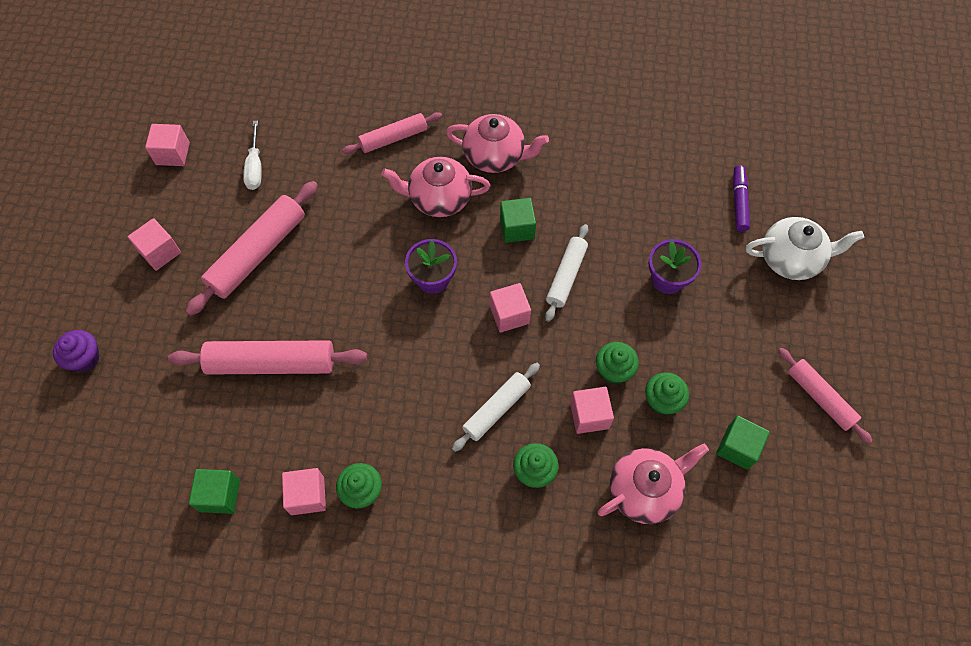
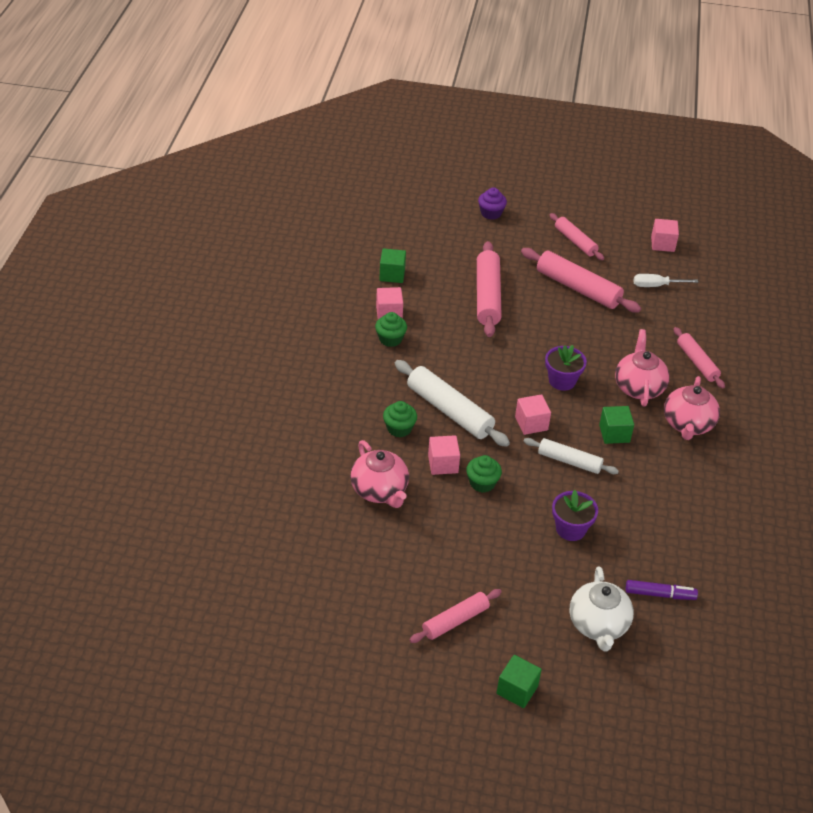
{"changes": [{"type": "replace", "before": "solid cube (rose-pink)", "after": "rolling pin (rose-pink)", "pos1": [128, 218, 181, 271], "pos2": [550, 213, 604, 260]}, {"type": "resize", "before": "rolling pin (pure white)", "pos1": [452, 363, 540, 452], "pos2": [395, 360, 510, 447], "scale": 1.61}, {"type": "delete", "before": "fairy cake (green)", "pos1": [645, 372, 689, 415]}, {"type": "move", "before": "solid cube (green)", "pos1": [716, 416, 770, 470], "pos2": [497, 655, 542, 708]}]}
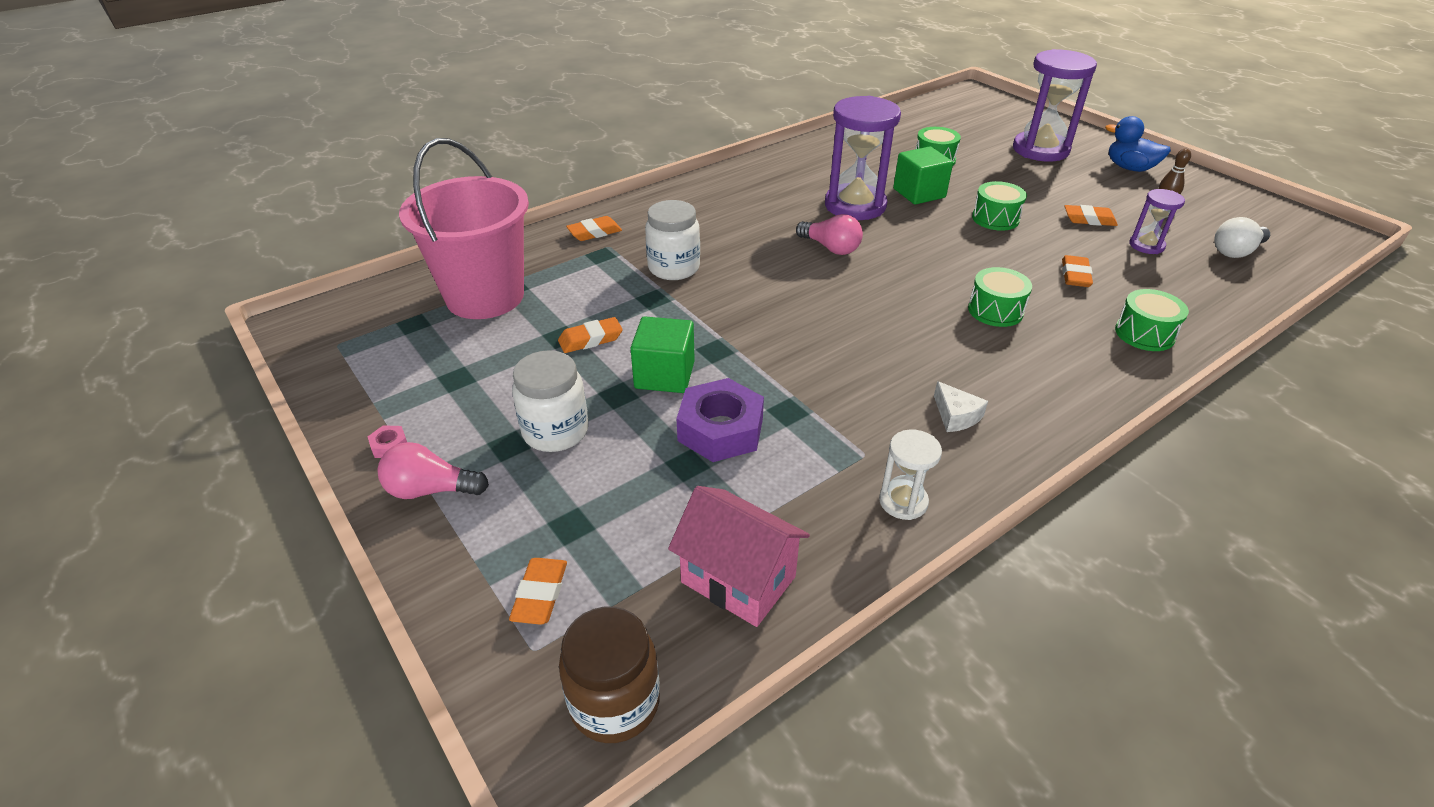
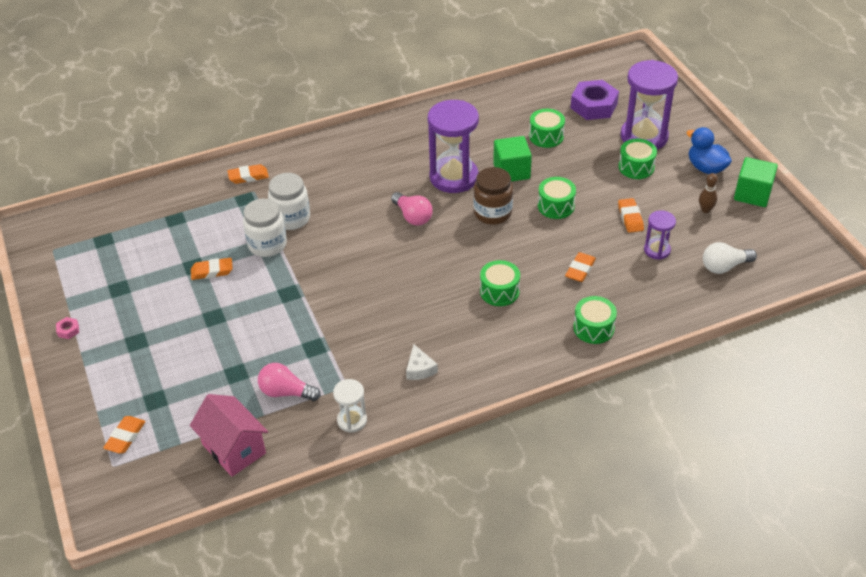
{"changes": [{"type": "delete", "before": "bucket (rose-pink)", "pos1": [399, 138, 529, 319]}, {"type": "rotate", "before": "eraser (orange-coloured)", "pos1": [1065, 205, 1118, 226], "pos2": [618, 198, 644, 233], "turn": 60}, {"type": "move", "before": "solid cube (green)", "pos1": [631, 316, 695, 393], "pos2": [734, 157, 778, 207]}, {"type": "move", "before": "preserve jar (pure white)", "pos1": [512, 350, 588, 452], "pos2": [243, 198, 287, 257]}, {"type": "move", "before": "hexagon nut (royal purple)", "pos1": [677, 378, 764, 462], "pos2": [571, 80, 619, 120]}, {"type": "move", "before": "lightbulb (rose-pink)", "pos1": [378, 442, 489, 499], "pos2": [258, 363, 321, 401]}, {"type": "move", "before": "preserve jar (russet)", "pos1": [559, 607, 660, 743], "pos2": [473, 167, 513, 225]}, {"type": "insert", "after": "drum (green)", "pos2": [618, 139, 657, 179]}]}
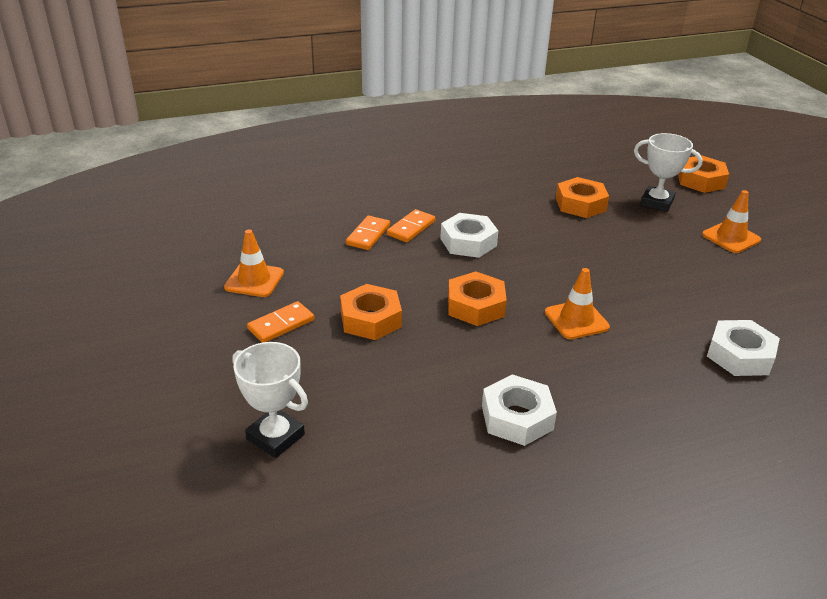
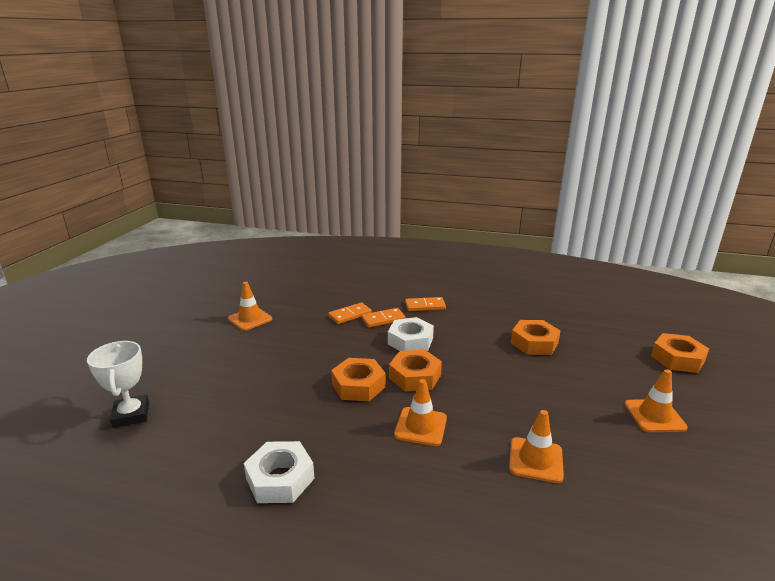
{"changes": [{"type": "delete", "before": "trophy (pure white)", "pos1": [634, 133, 702, 212]}, {"type": "move", "before": "hexagon nut (orange-coloured)", "pos1": [340, 284, 402, 340], "pos2": [389, 350, 442, 392]}, {"type": "move", "before": "domino tile (orange-coloured)", "pos1": [247, 301, 314, 342], "pos2": [405, 297, 446, 311]}, {"type": "delete", "before": "hexagon nut (pure white)", "pos1": [707, 320, 780, 376]}, {"type": "insert", "after": "safety cone (orange-coloured)", "pos2": [509, 410, 564, 483]}]}
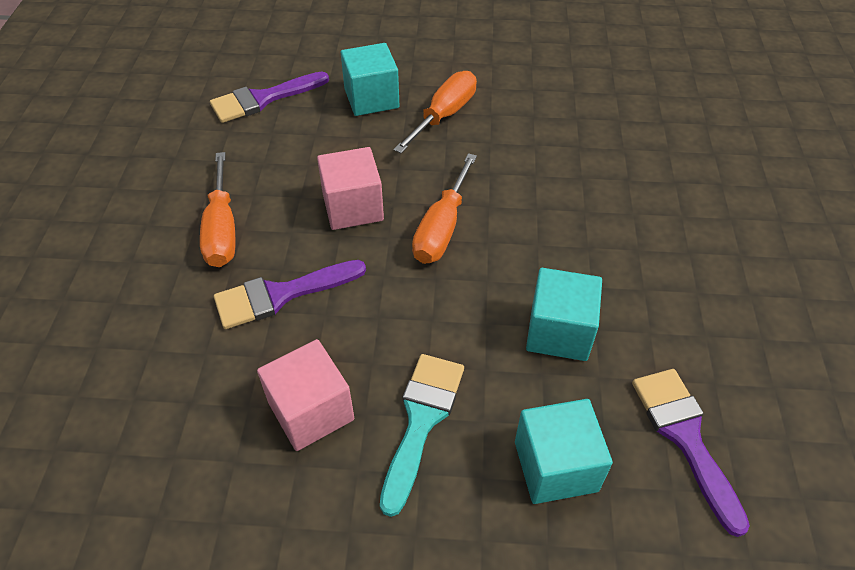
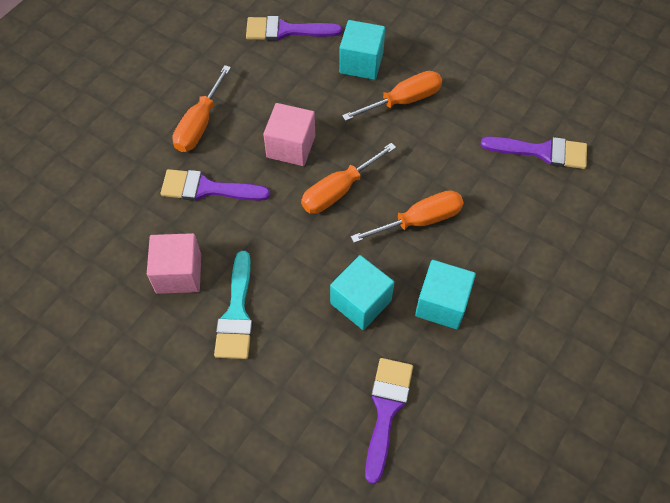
{"changes": [{"type": "rotate", "before": "paintbrush (teal)", "pos1": [380, 354, 464, 517], "pos2": [214, 251, 253, 359], "turn": 135}, {"type": "move", "before": "solid cube (teal)", "pos1": [515, 399, 613, 504], "pos2": [415, 260, 476, 329]}, {"type": "insert", "after": "paintbrush (royal purple)", "pos2": [481, 136, 587, 169]}, {"type": "insert", "after": "hand screwdriver (orange-coloured)", "pos2": [351, 190, 464, 243]}]}
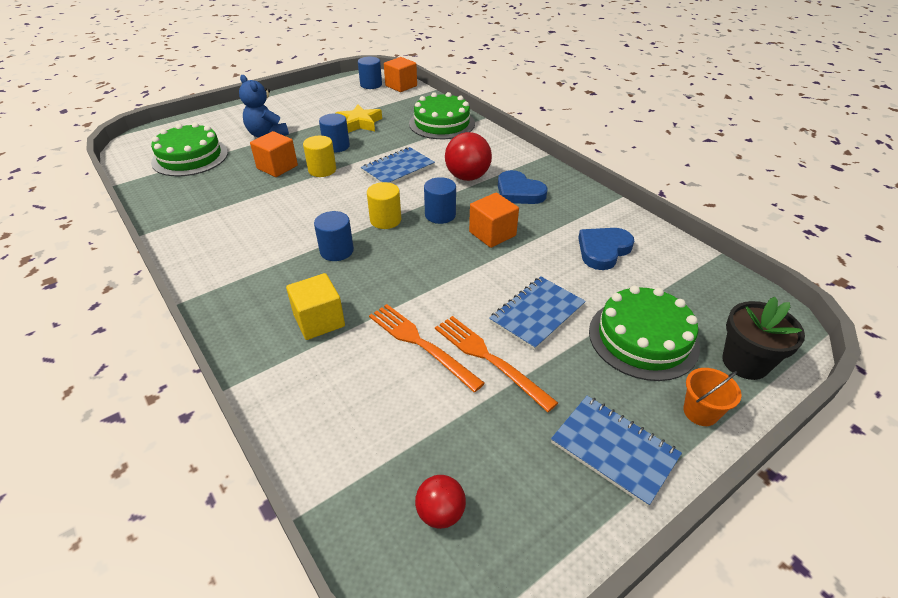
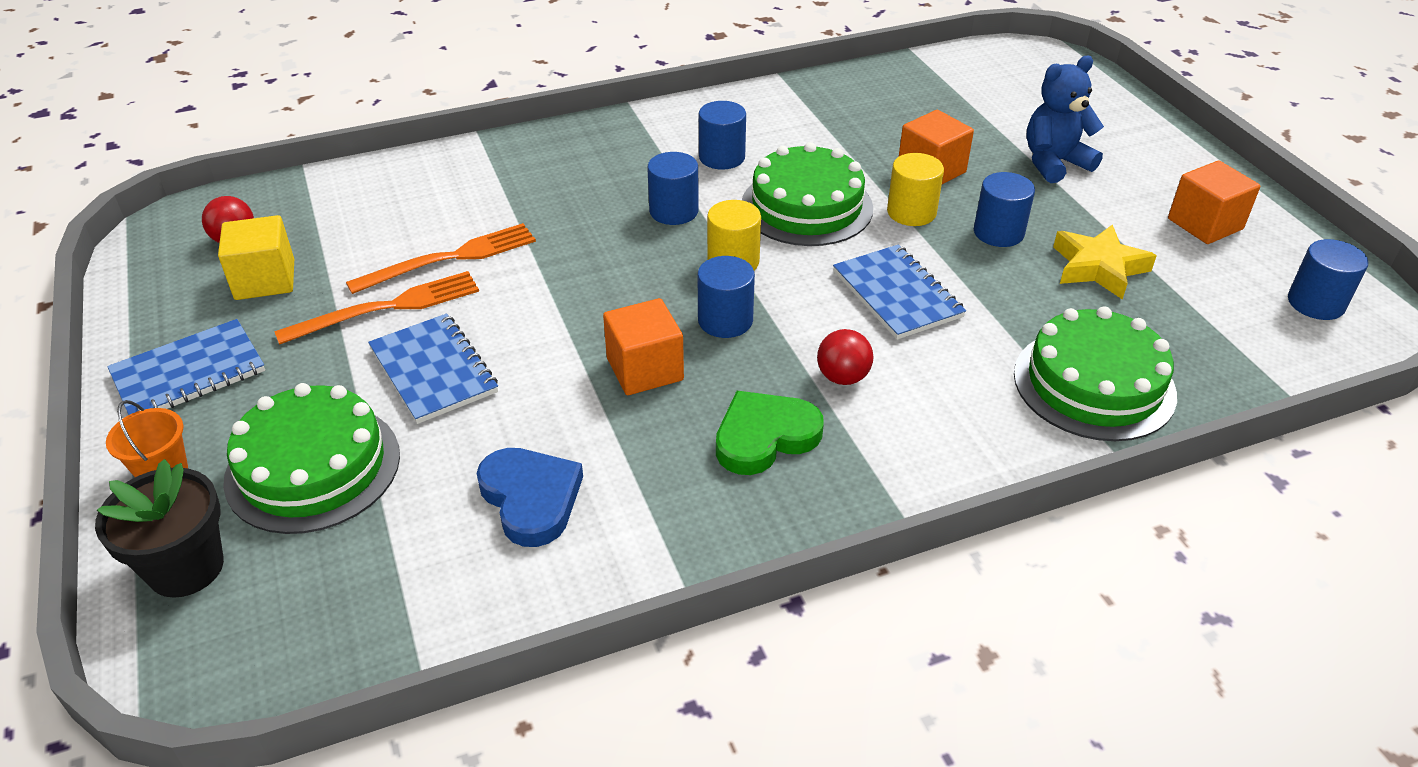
{"changes": [{"type": "move", "before": "solid cube (orange-coloured)", "pos1": [384, 57, 417, 92], "pos2": [1168, 160, 1260, 244]}, {"type": "move", "before": "cake (green)", "pos1": [151, 122, 228, 177], "pos2": [742, 142, 873, 246]}, {"type": "resize", "before": "sphere (red)", "pos1": [445, 132, 492, 181], "pos2": [817, 329, 873, 385], "scale": 0.58}, {"type": "recolor", "before": "heart shape (blue)", "after": "heart shape (green)", "pos1": [498, 170, 548, 204], "pos2": [716, 391, 824, 475]}, {"type": "move", "before": "solid cube (yellow)", "pos1": [286, 273, 345, 340], "pos2": [218, 215, 294, 300]}, {"type": "insert", "after": "cylinder (blue)", "pos2": [699, 101, 746, 170]}]}
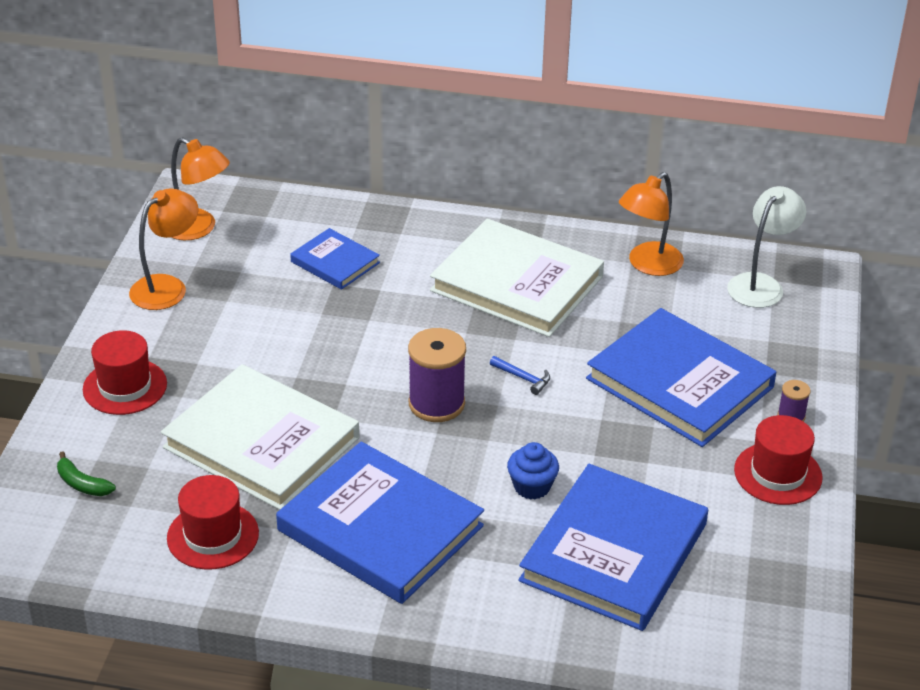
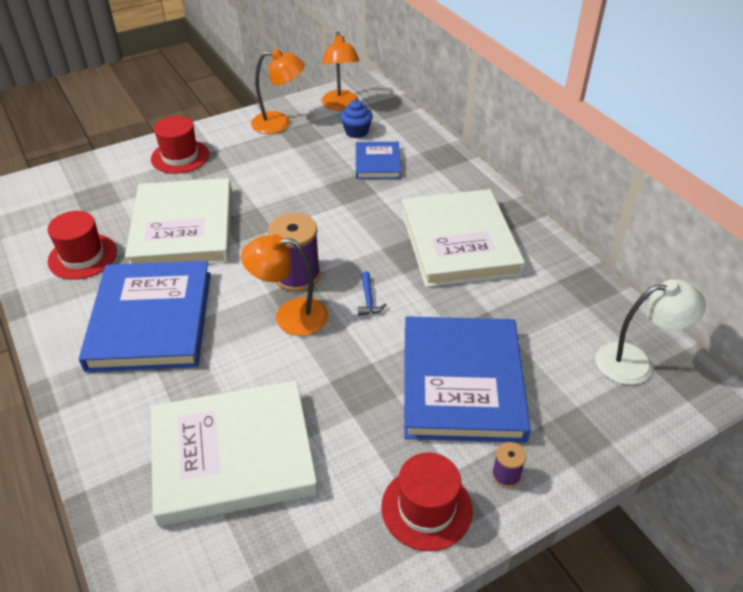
{"changes": [{"type": "move", "before": "lamp (orange-coloured)", "pos1": [619, 172, 684, 276], "pos2": [241, 234, 328, 336]}, {"type": "move", "before": "fairy cake (blue)", "pos1": [507, 442, 559, 499], "pos2": [340, 100, 373, 138]}, {"type": "delete", "before": "toy banana (green)", "pos1": [57, 452, 116, 496]}, {"type": "recolor", "before": "hardback (blue)", "after": "hardback (pure white)", "pos1": [519, 464, 708, 631], "pos2": [151, 380, 318, 526]}]}
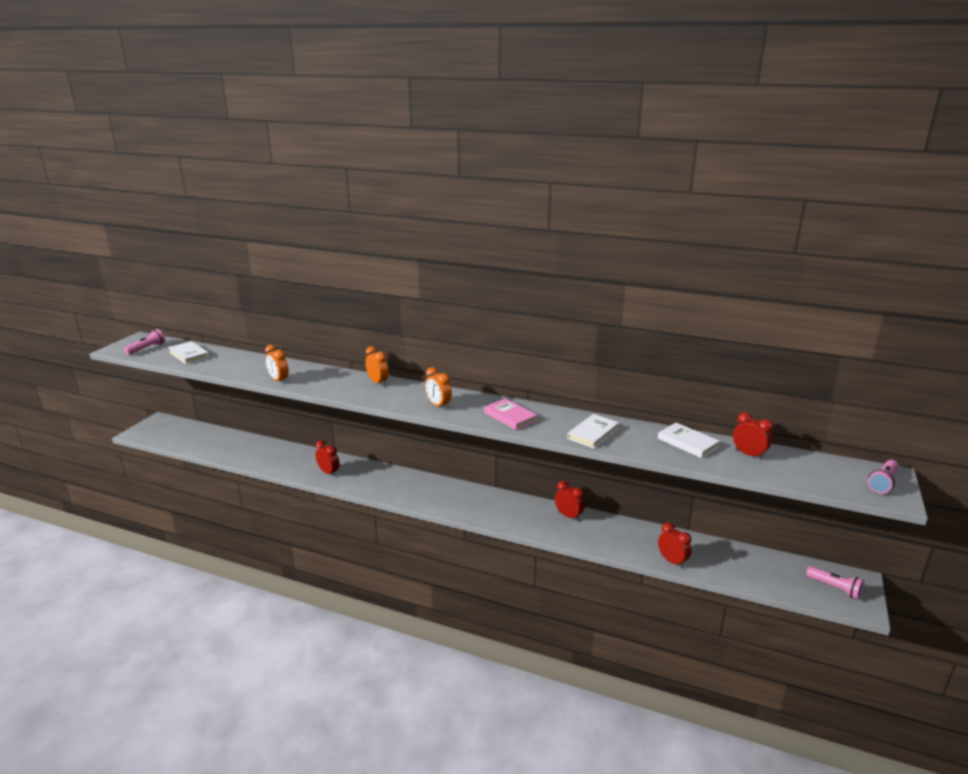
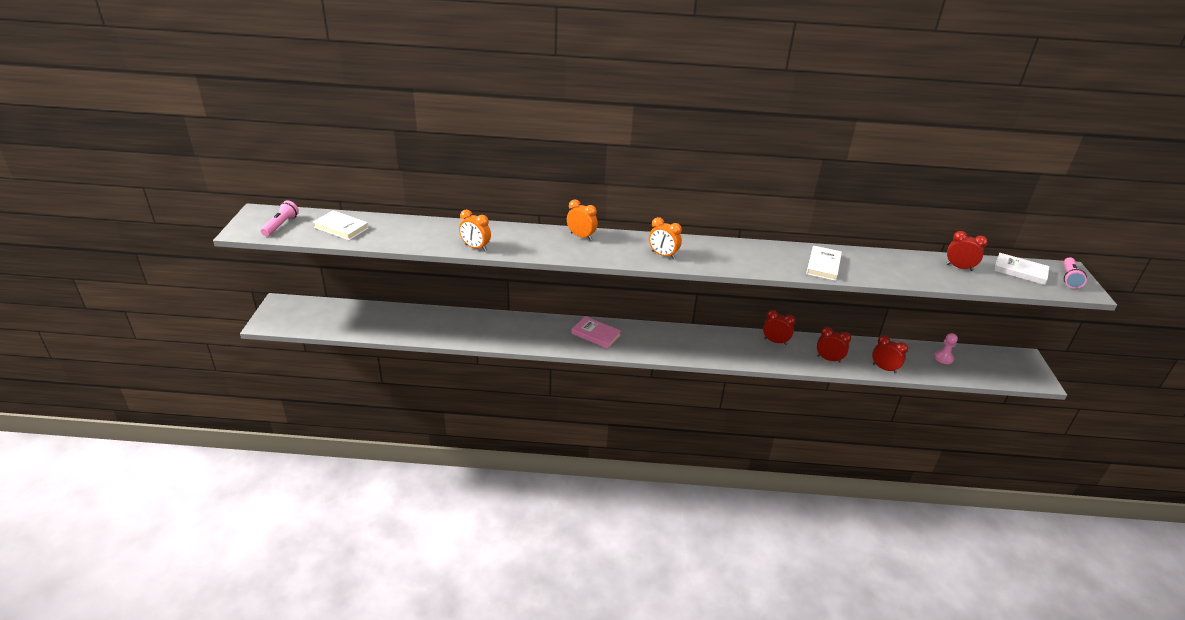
{"changes": [{"type": "move", "before": "hardback (rose-pink)", "pos1": [484, 398, 538, 430], "pos2": [571, 316, 621, 349]}, {"type": "move", "before": "hardback (pure white)", "pos1": [658, 423, 720, 458], "pos2": [994, 253, 1050, 285]}, {"type": "move", "before": "bedside clock (red)", "pos1": [315, 440, 340, 477], "pos2": [817, 327, 851, 363]}, {"type": "delete", "before": "torch (rose-pink)", "pos1": [806, 566, 864, 599]}, {"type": "insert", "after": "game pawn (rose-pink)", "pos2": [934, 333, 958, 364]}]}
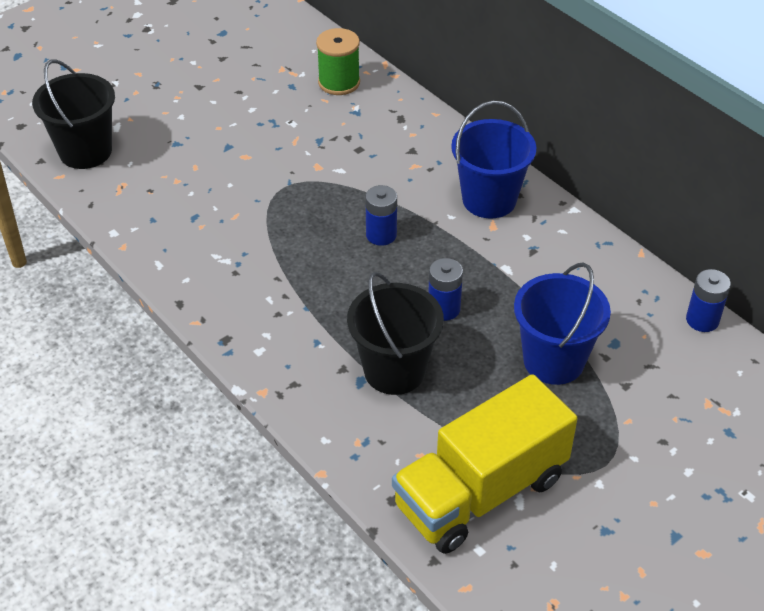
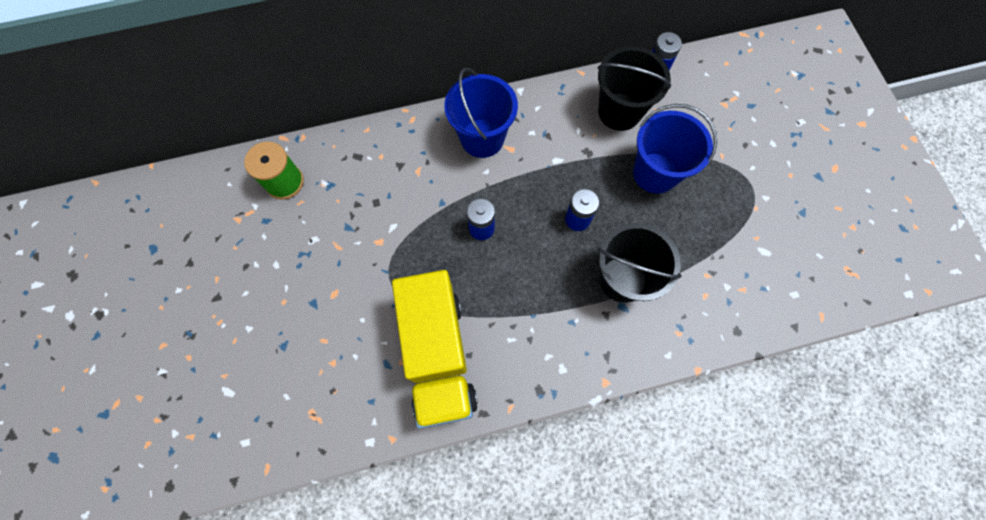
{"changes": [{"type": "move", "before": "bucket (jet-black)", "pos1": [32, 59, 115, 169], "pos2": [598, 46, 671, 131]}, {"type": "move", "before": "toy truck (yellow)", "pos1": [392, 374, 578, 554], "pos2": [392, 270, 478, 429]}]}
